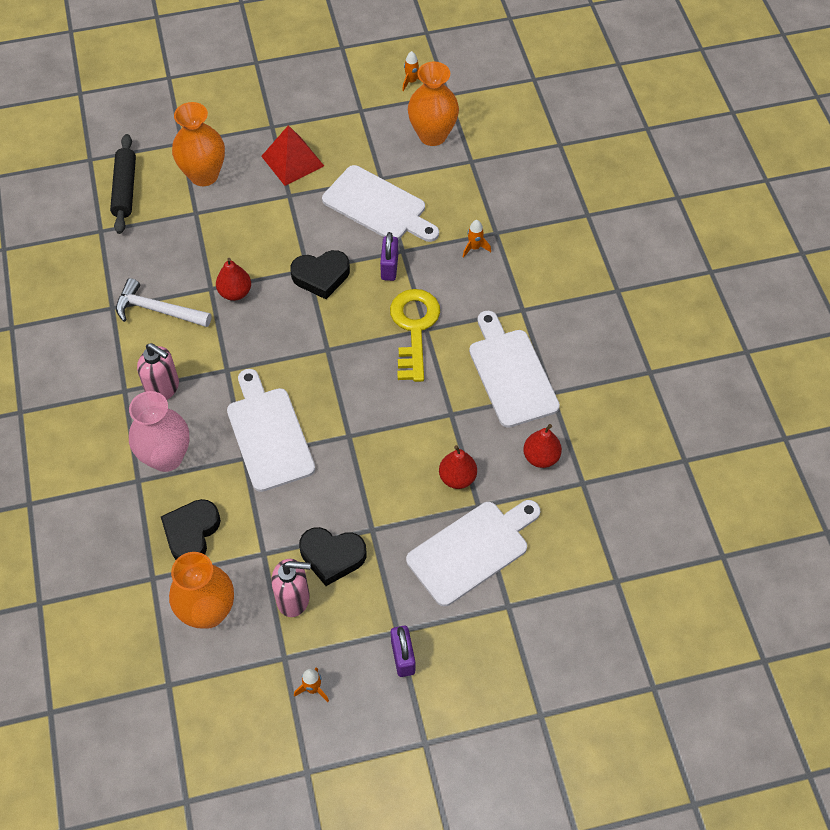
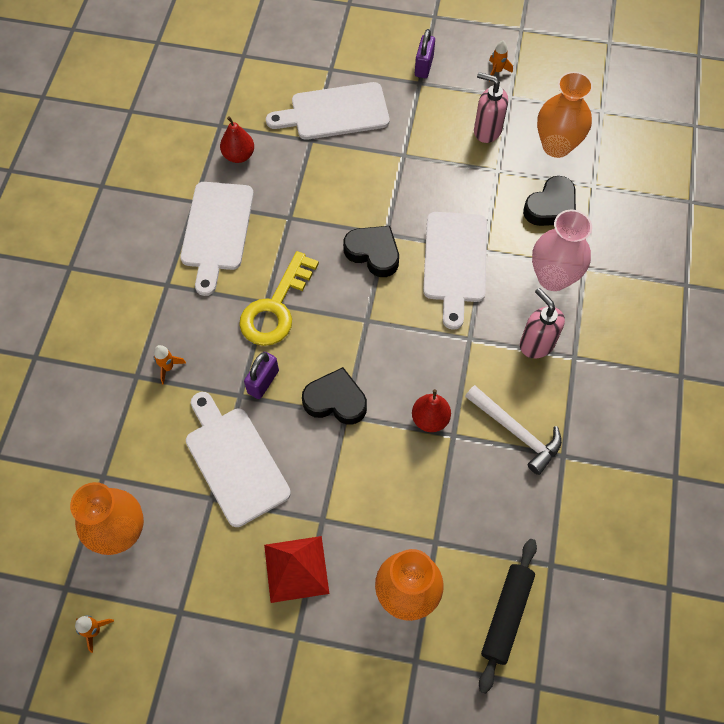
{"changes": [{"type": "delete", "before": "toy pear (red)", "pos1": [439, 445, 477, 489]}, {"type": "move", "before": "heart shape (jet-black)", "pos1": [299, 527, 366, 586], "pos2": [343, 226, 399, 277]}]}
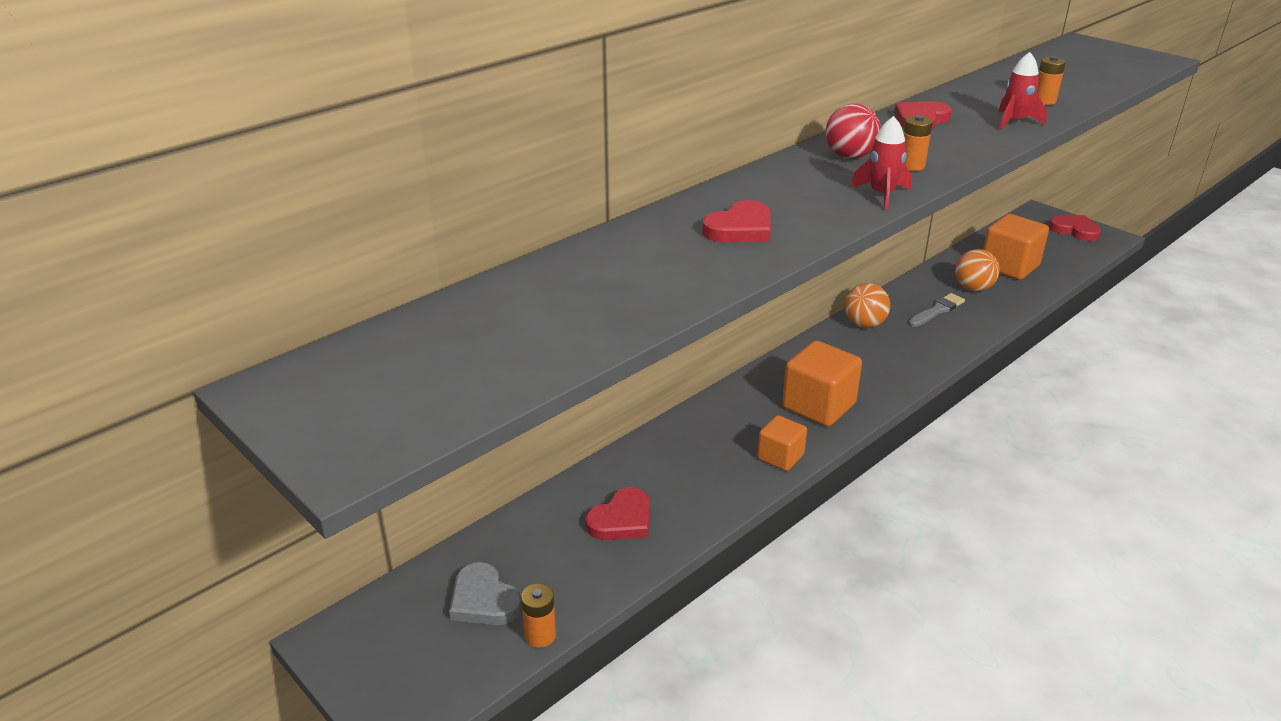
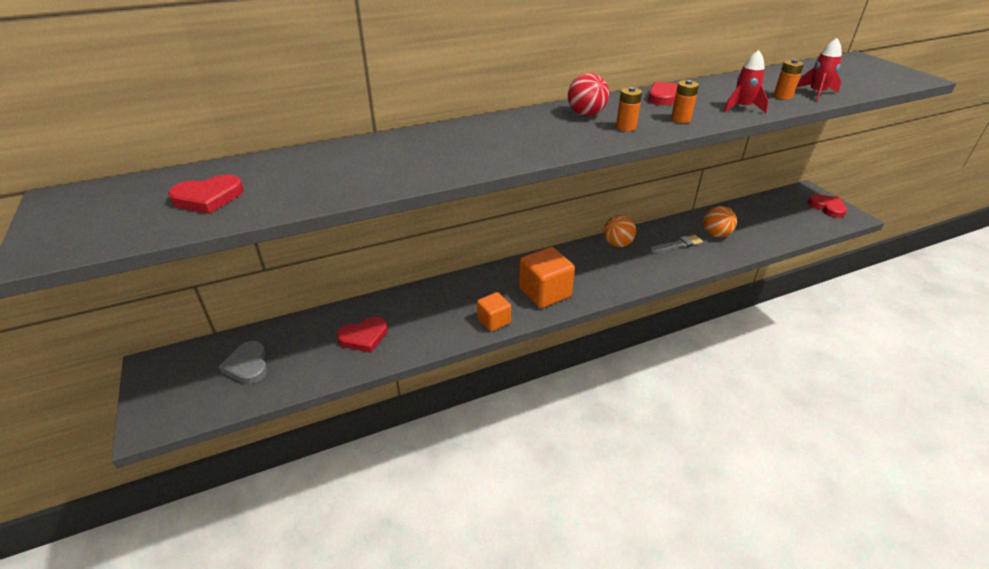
{"changes": [{"type": "move", "before": "rocket (red)", "pos1": [850, 116, 911, 210], "pos2": [797, 38, 842, 101]}, {"type": "move", "before": "heart shape (red)", "pos1": [702, 200, 771, 242], "pos2": [168, 174, 244, 214]}, {"type": "delete", "before": "solid cube (orange-coloured)", "pos1": [983, 214, 1049, 280]}, {"type": "move", "before": "battery (orange-coloured)", "pos1": [521, 584, 556, 648], "pos2": [671, 80, 699, 123]}]}
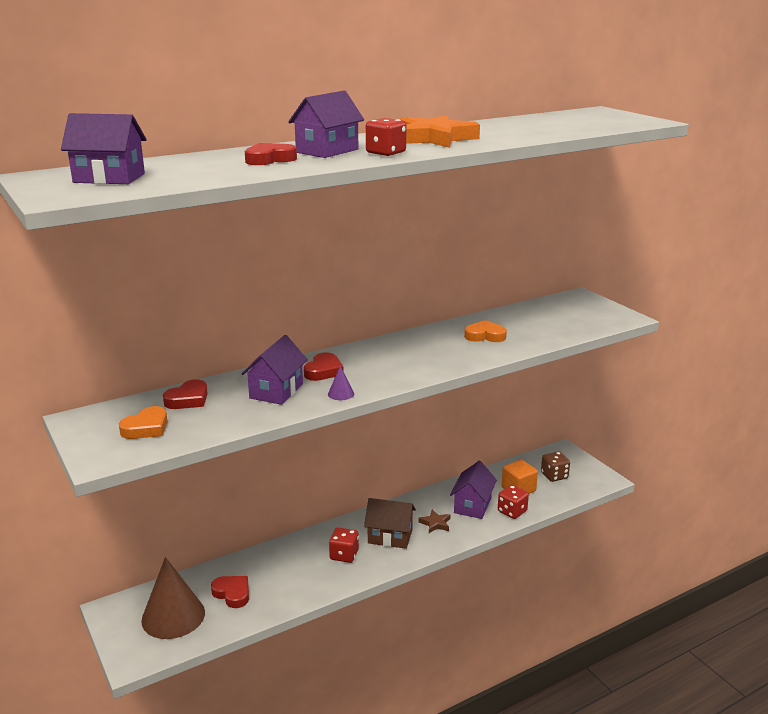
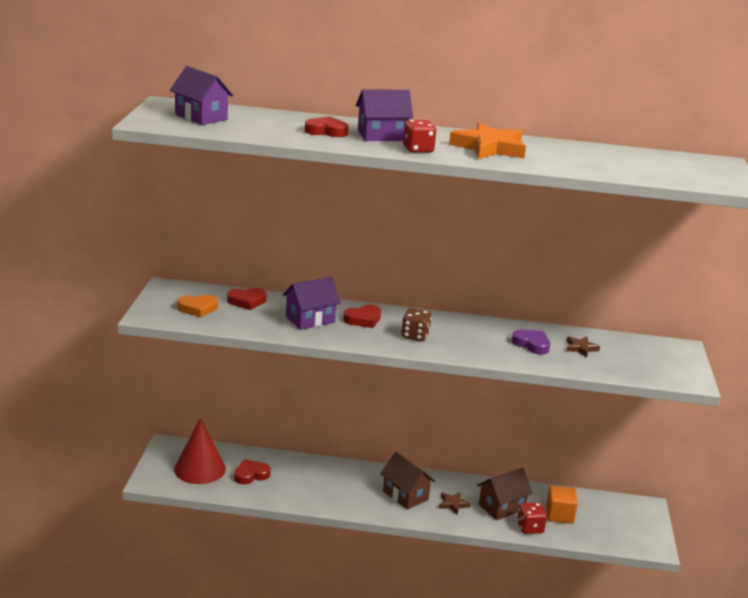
{"changes": [{"type": "recolor", "before": "heart shape (orange-coloured)", "after": "heart shape (royal purple)", "pos1": [464, 320, 507, 342], "pos2": [512, 330, 550, 355]}, {"type": "delete", "before": "cone shape (royal purple)", "pos1": [328, 366, 354, 400]}, {"type": "move", "before": "die (russet)", "pos1": [541, 452, 570, 482], "pos2": [402, 308, 431, 341]}, {"type": "recolor", "before": "house (royal purple)", "after": "house (russet)", "pos1": [450, 461, 497, 519], "pos2": [477, 468, 533, 520]}, {"type": "delete", "before": "die (red)", "pos1": [329, 527, 359, 563]}, {"type": "recolor", "before": "cone shape (russet)", "after": "cone shape (red)", "pos1": [141, 557, 205, 639], "pos2": [174, 417, 226, 484]}, {"type": "rotate", "before": "heart shape (red)", "pos1": [211, 576, 249, 608], "pos2": [234, 459, 271, 485], "turn": -105}, {"type": "insert", "after": "star shape (russet)", "pos2": [566, 337, 600, 357]}]}
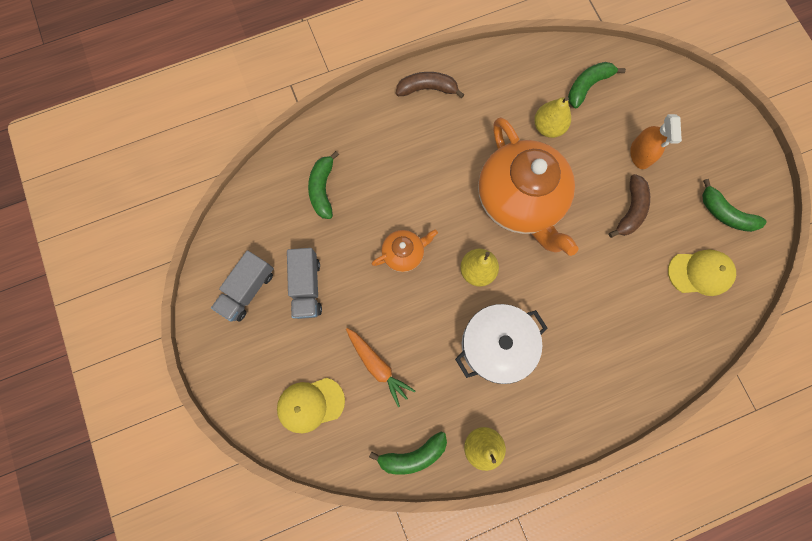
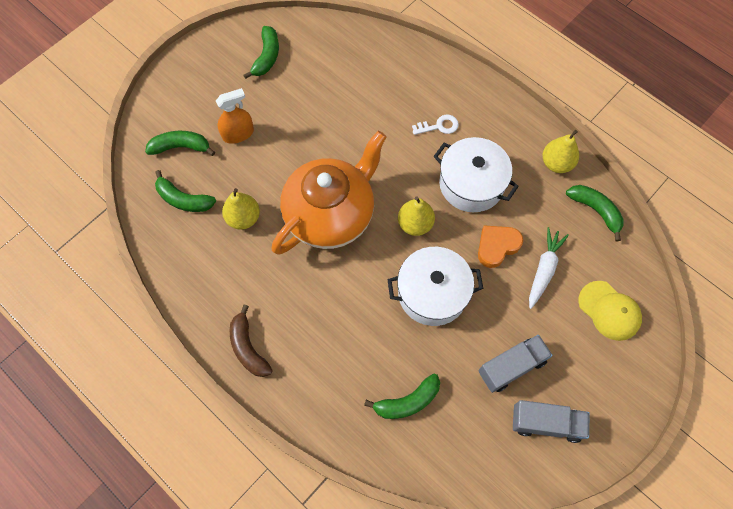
{"changes": [{"type": "delete", "before": "toy banana (russet)", "pos1": [609, 174, 650, 238]}, {"type": "replace", "before": "china teapot (orange-coloured)", "after": "stockpot (pure white)", "pos1": [372, 229, 438, 272], "pos2": [387, 247, 483, 326]}, {"type": "delete", "before": "cap (yellow)", "pos1": [668, 249, 736, 296]}, {"type": "recolor", "before": "root vegetable (orange-coloured)", "after": "root vegetable (pure white)", "pos1": [346, 328, 415, 407], "pos2": [529, 227, 569, 309]}, {"type": "insert", "after": "key (pure white)", "pos2": [412, 115, 459, 135]}, {"type": "insert", "after": "toy banana (green)", "pos2": [145, 131, 215, 156]}, {"type": "insert", "after": "heart shape (orange-coloured)", "pos2": [478, 226, 523, 268]}]}
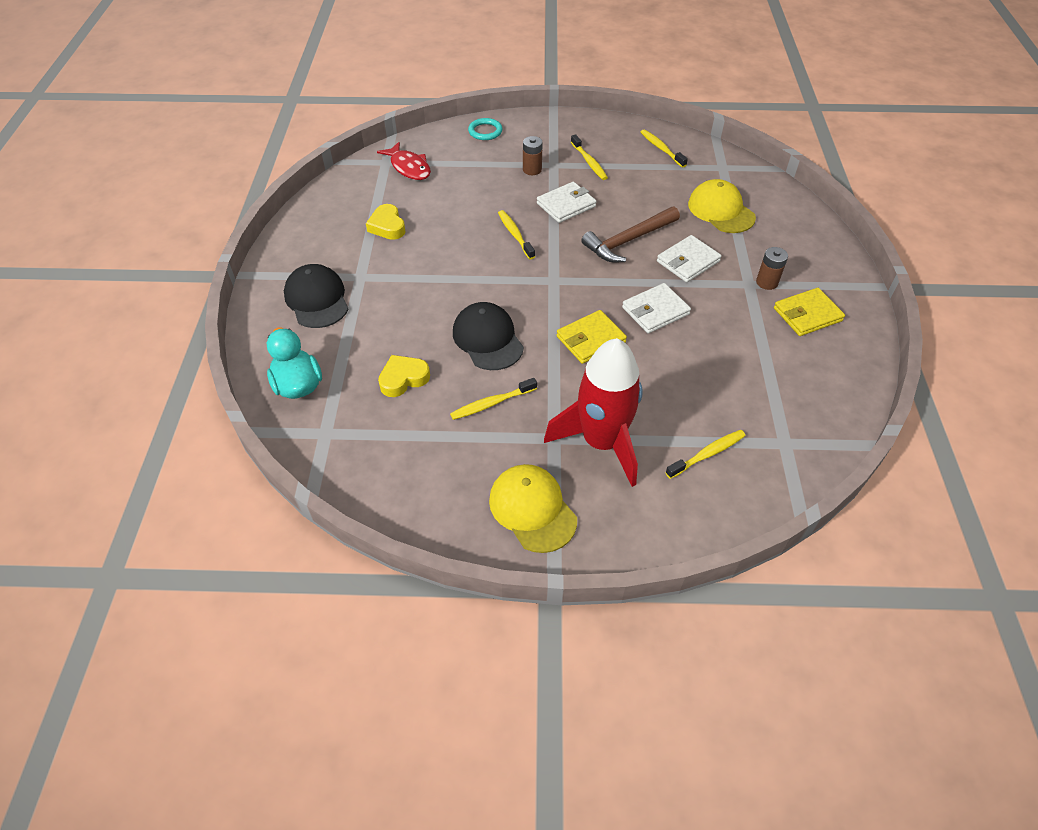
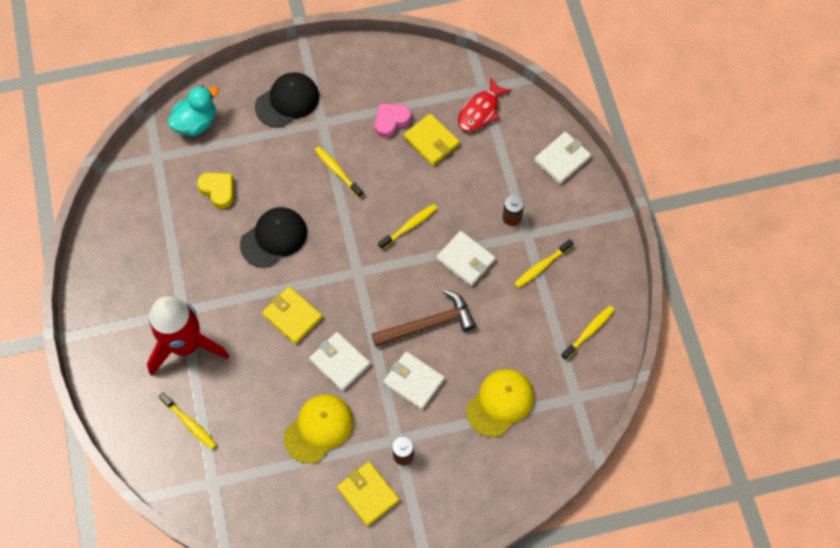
{"changes": [{"type": "replace", "before": "ring (teal)", "after": "card wallet (pure white)", "pos1": [468, 118, 502, 140], "pos2": [534, 132, 591, 184]}, {"type": "recolor", "before": "heart shape (yellow)", "after": "heart shape (rose-pink)", "pos1": [366, 204, 405, 240], "pos2": [375, 103, 411, 138]}, {"type": "rotate", "before": "claw hammer (russet)", "pos1": [581, 206, 680, 262], "pos2": [372, 290, 476, 347], "turn": 120}, {"type": "move", "before": "toothbrush (yellow)", "pos1": [450, 378, 537, 420], "pos2": [315, 146, 363, 198]}, {"type": "move", "before": "cap (yellow)", "pos1": [489, 464, 577, 553], "pos2": [284, 394, 354, 464]}, {"type": "insert", "after": "card wallet (yellow)", "pos2": [404, 113, 459, 165]}]}
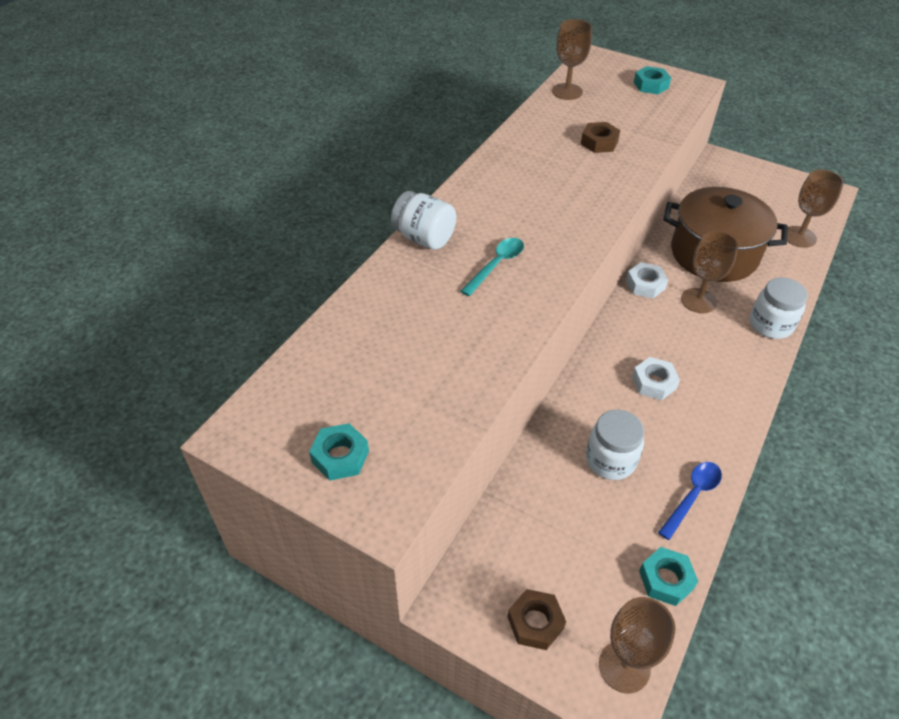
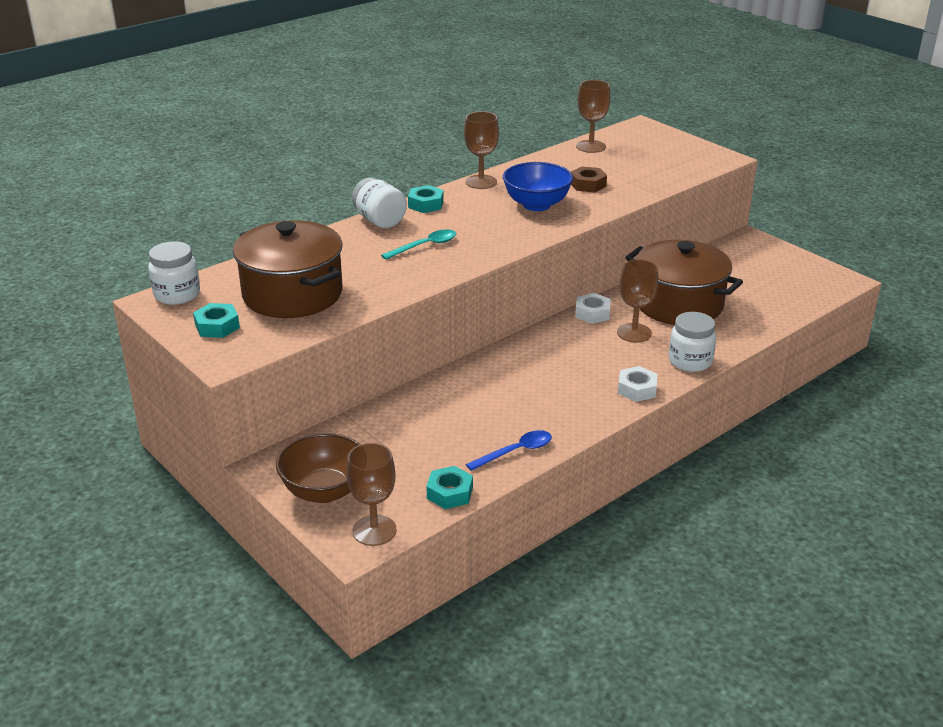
{"changes": [{"type": "move", "before": "hexagon nut (teal)", "pos1": [634, 66, 671, 94], "pos2": [408, 185, 444, 213]}, {"type": "move", "before": "chalice (russet)", "pos1": [787, 169, 844, 248], "pos2": [464, 111, 499, 189]}, {"type": "move", "before": "hexagon nut (pure white)", "pos1": [632, 357, 680, 400], "pos2": [618, 366, 658, 402]}, {"type": "move", "before": "preserve jar (pure white)", "pos1": [586, 410, 644, 480], "pos2": [148, 241, 200, 305]}, {"type": "replace", "before": "hexagon nut (russet)", "after": "bowl (russet)", "pos1": [508, 589, 566, 650], "pos2": [276, 433, 361, 503]}, {"type": "insert", "after": "bowl (blue)", "pos2": [503, 162, 573, 211]}, {"type": "insert", "after": "stockpot (russet)", "pos2": [233, 220, 343, 318]}]}
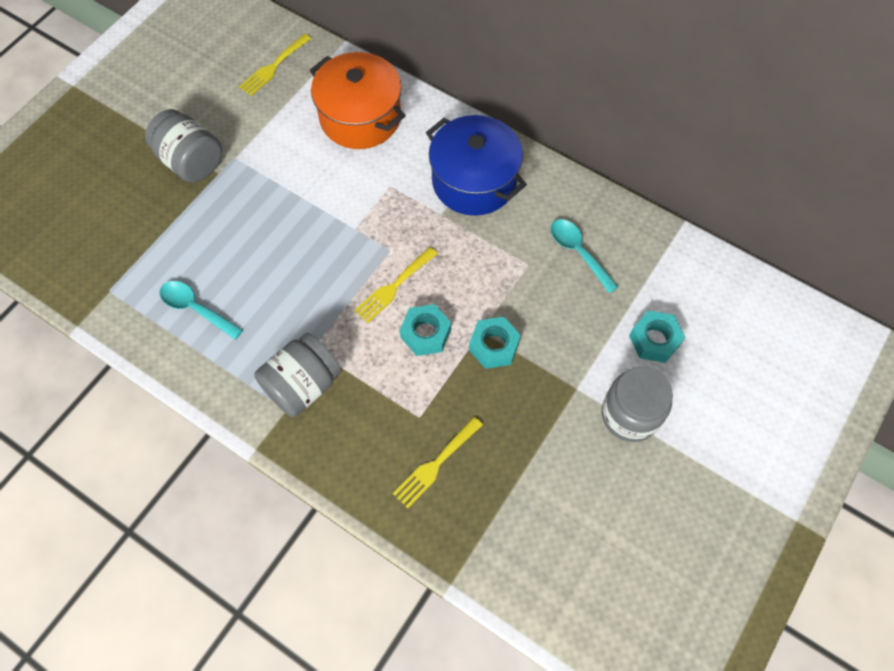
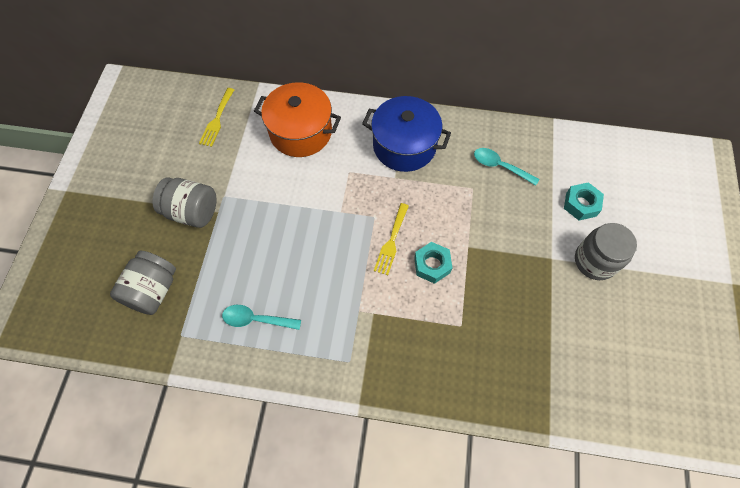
{"changes": [{"type": "delete", "before": "hexagon nut (teal)", "pos1": [469, 317, 521, 369]}, {"type": "move", "before": "preserve jar (gray)", "pos1": [254, 333, 341, 417], "pos2": [110, 251, 176, 315]}, {"type": "delete", "before": "dinner fork (yellow)", "pos1": [393, 417, 483, 508]}]}
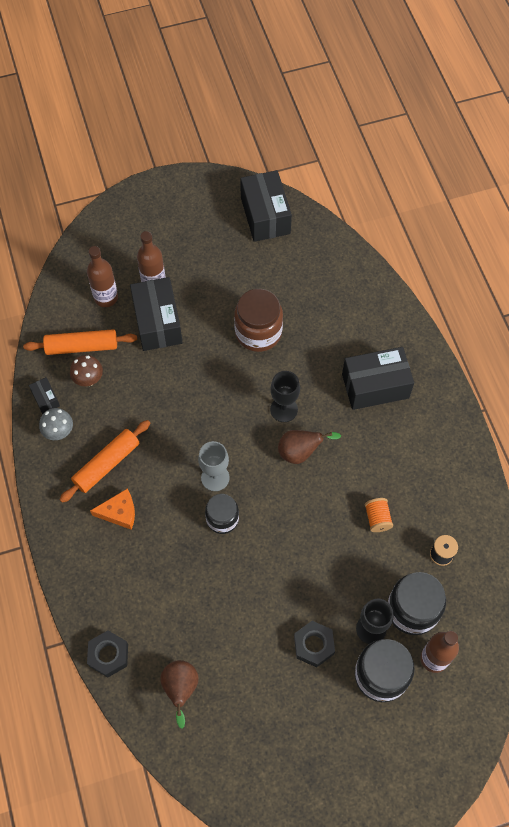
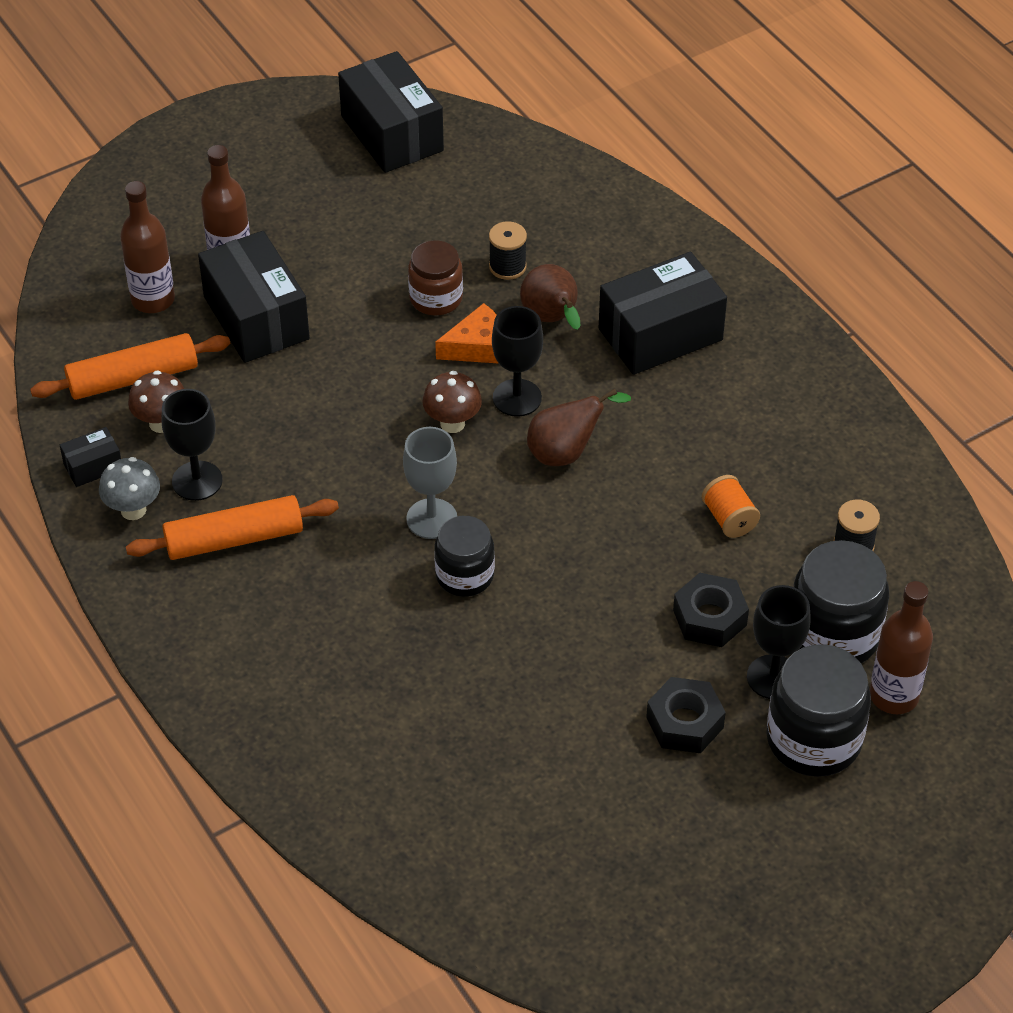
{"changes": [{"type": "resize", "before": "preserve jar (russet)", "pos1": [234, 289, 283, 352], "pos2": [408, 240, 463, 316], "scale": 0.64}, {"type": "rotate", "before": "package (jet-black)", "pos1": [29, 377, 60, 414], "pos2": [60, 427, 121, 487], "turn": -75}, {"type": "rotate", "before": "rolling pin (orange-coloured)", "pos1": [59, 420, 150, 503], "pos2": [126, 495, 339, 560], "turn": 45}, {"type": "move", "before": "cheese (orange-coloured)", "pos1": [90, 489, 135, 530], "pos2": [435, 303, 499, 364]}, {"type": "move", "before": "hexagon nut (jet-black)", "pos1": [87, 630, 128, 678], "pos2": [673, 573, 749, 647]}, {"type": "move", "before": "toy pear (russet)", "pos1": [160, 660, 199, 729], "pos2": [520, 264, 581, 330]}, {"type": "insert", "after": "reel of thread (jet-black)", "pos2": [489, 221, 527, 280]}, {"type": "insert", "after": "fungus (russet)", "pos2": [422, 371, 482, 433]}, {"type": "insert", "after": "chalice (jet-black)", "pos2": [162, 389, 223, 501]}]}
